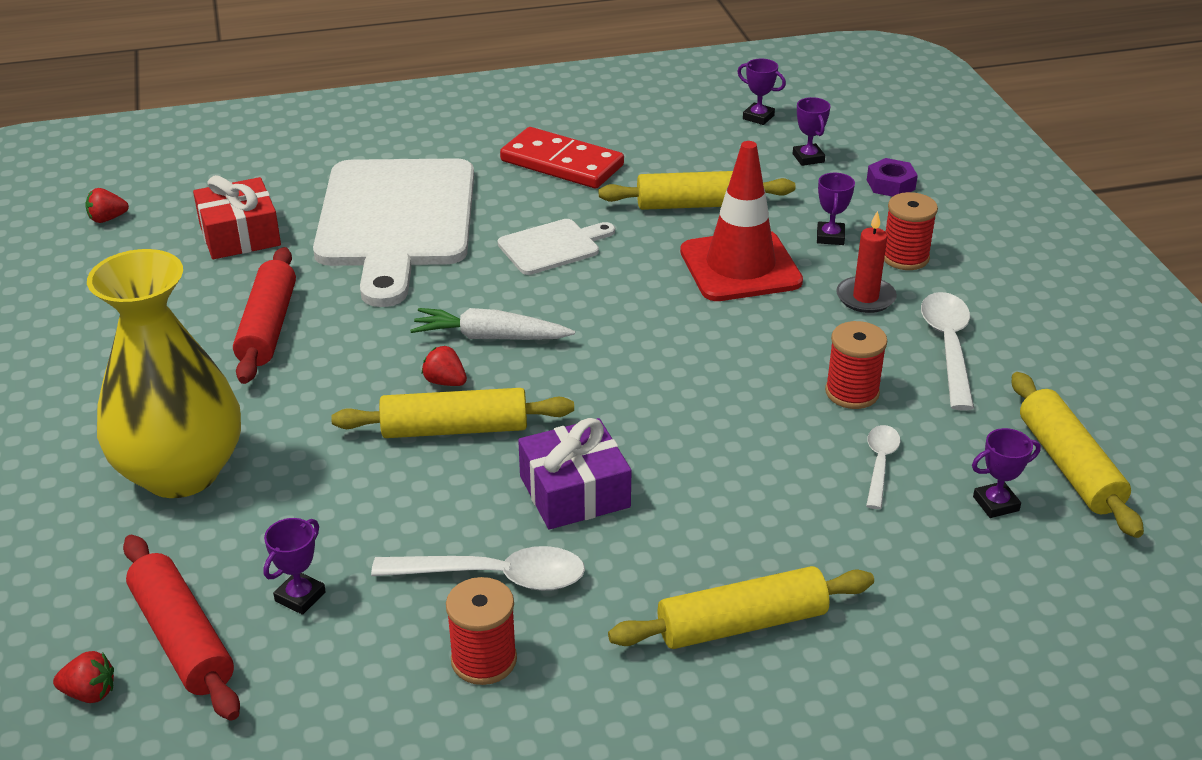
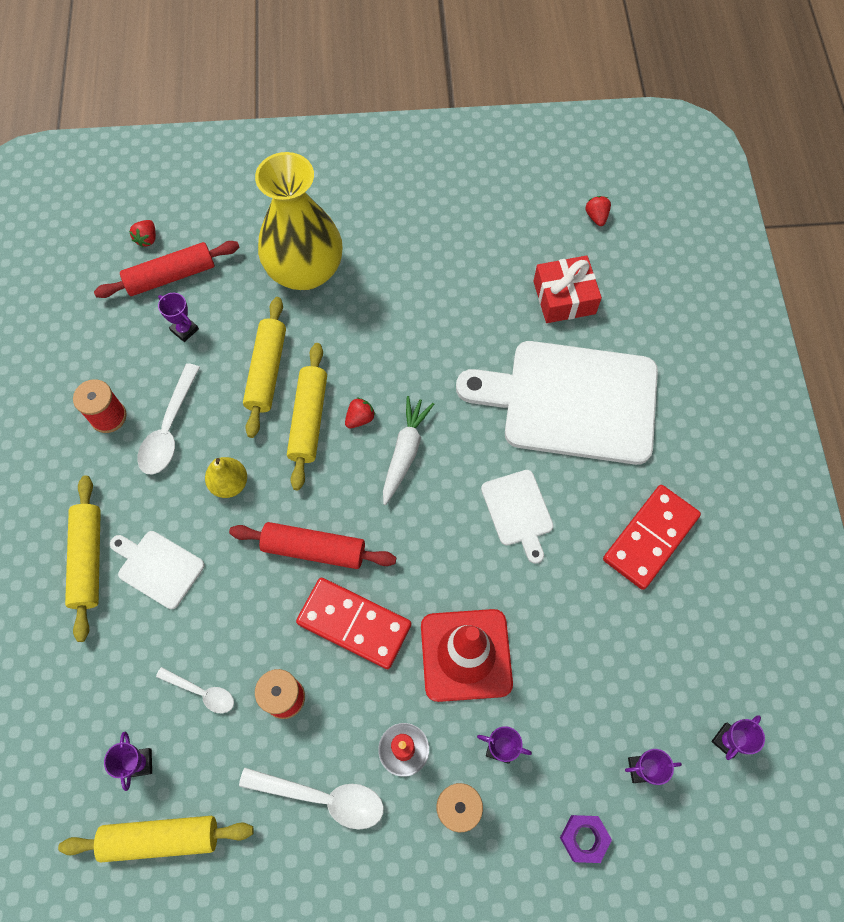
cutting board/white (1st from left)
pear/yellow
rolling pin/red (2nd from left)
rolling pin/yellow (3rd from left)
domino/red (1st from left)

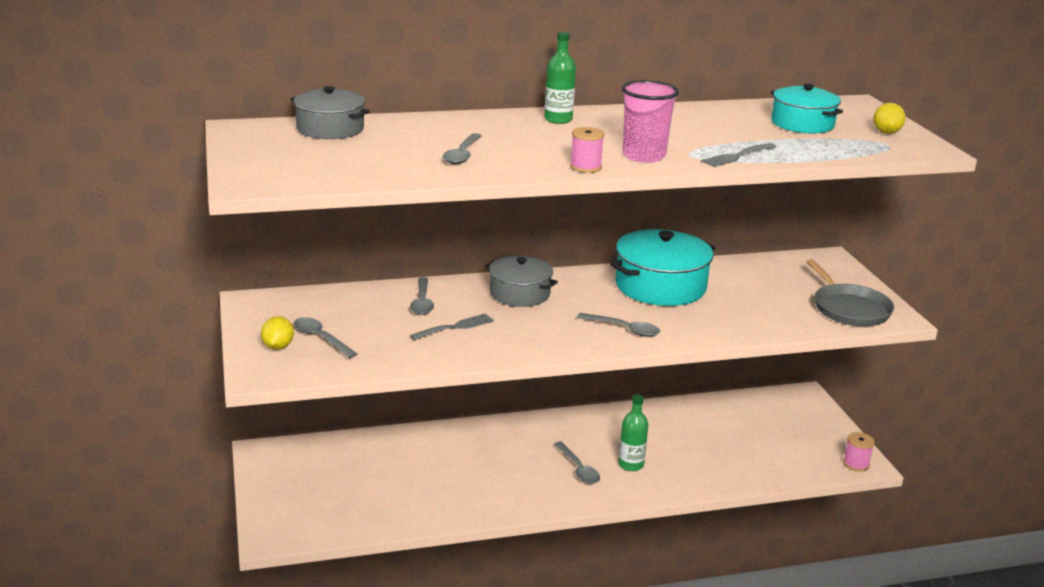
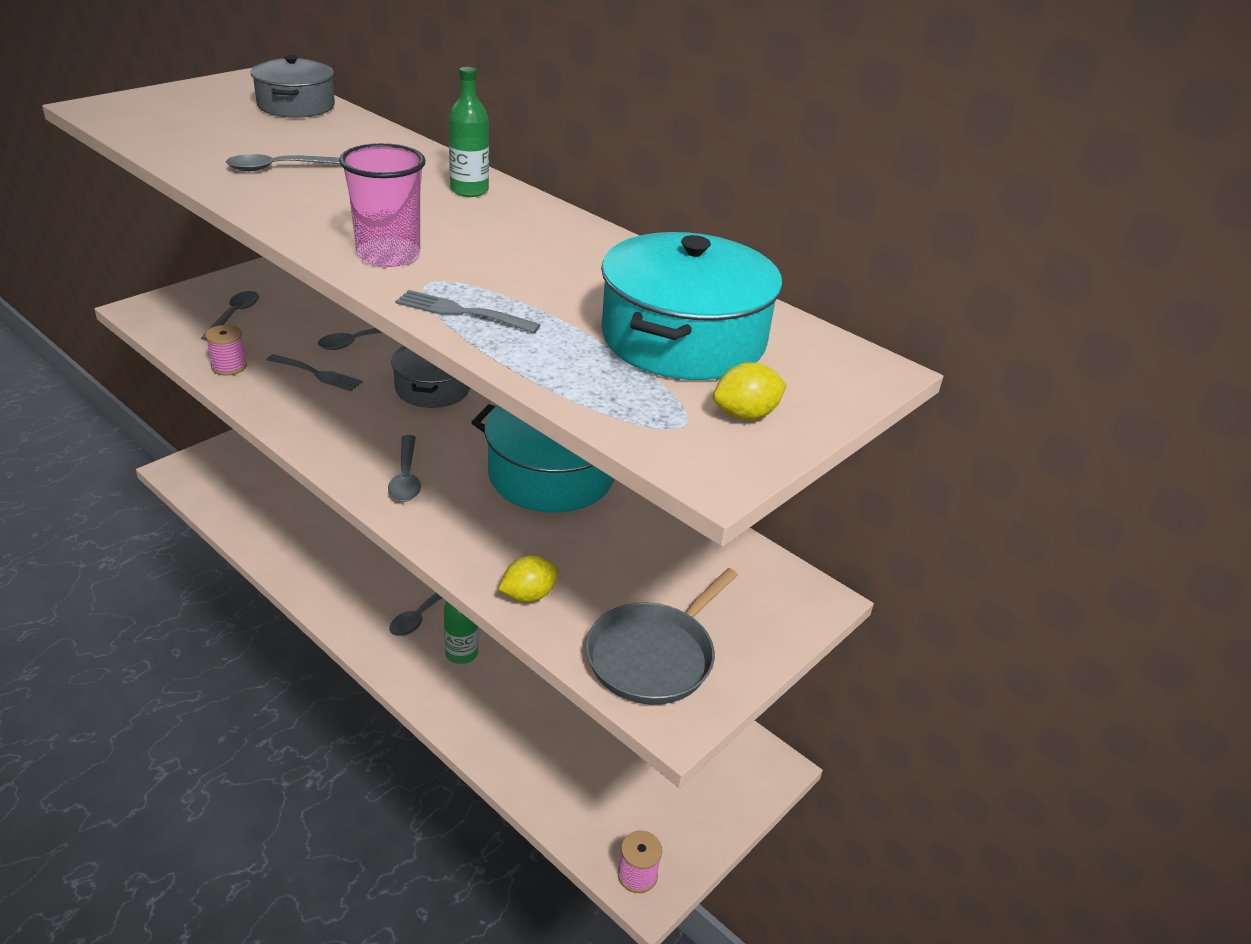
spool/pink (1st from left)
lemon/yellow (1st from left)
pot/turquoise (2nd from left)

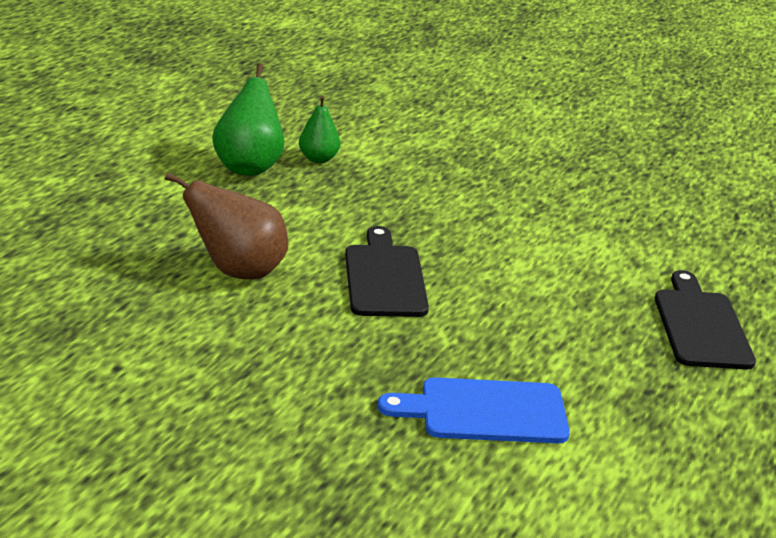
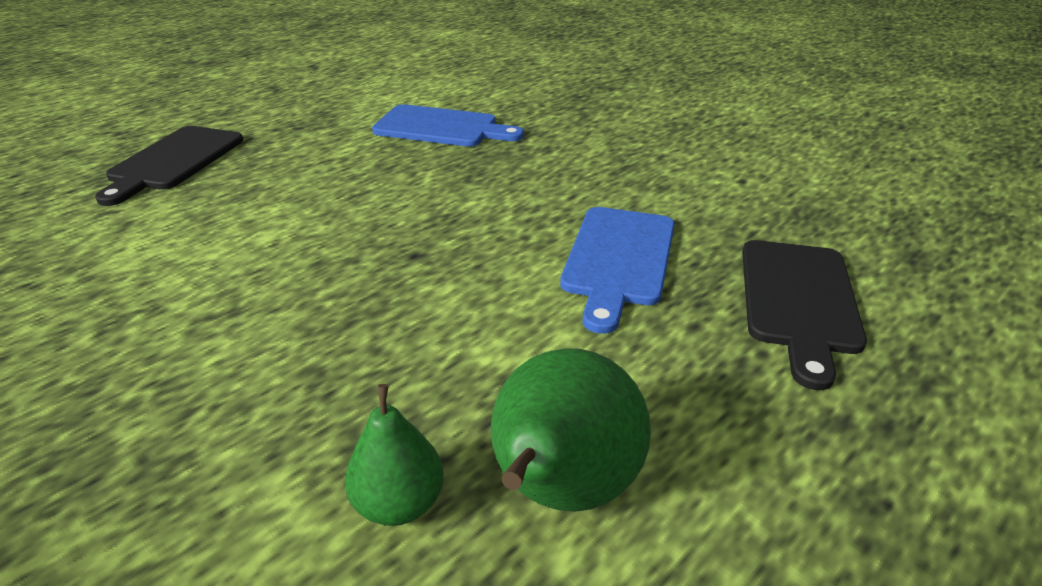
cutting board/blue (2nd from left)
cutting board/black (2nd from left)

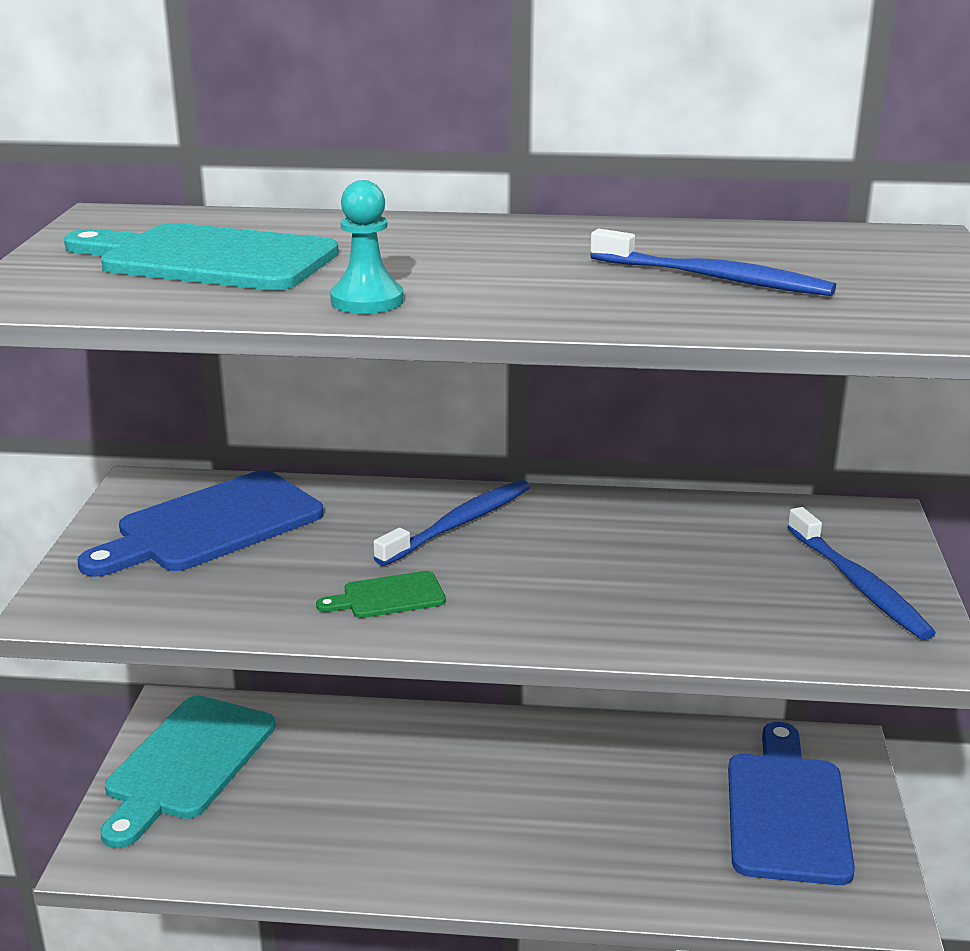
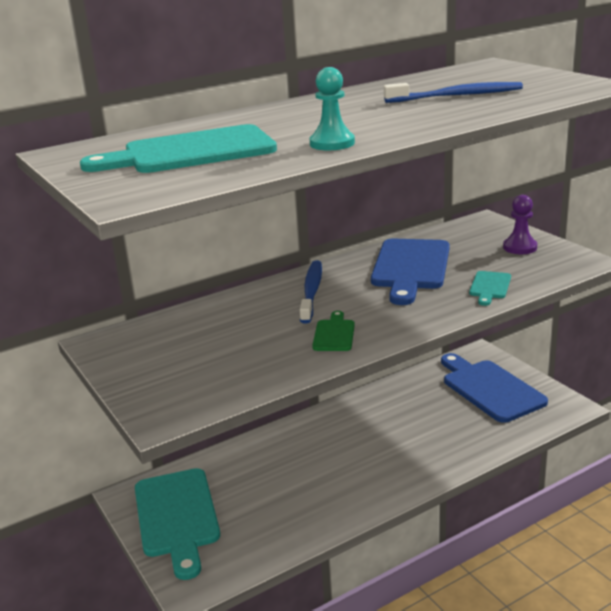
cutting board/green
cutting board/blue (1st from left)
cutting board/turquoise (3rd from left)
pawn/purple

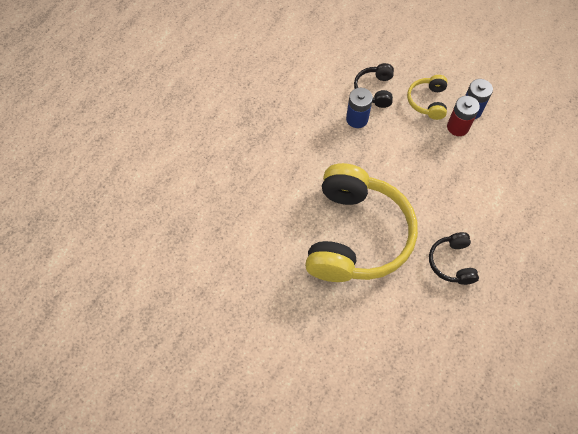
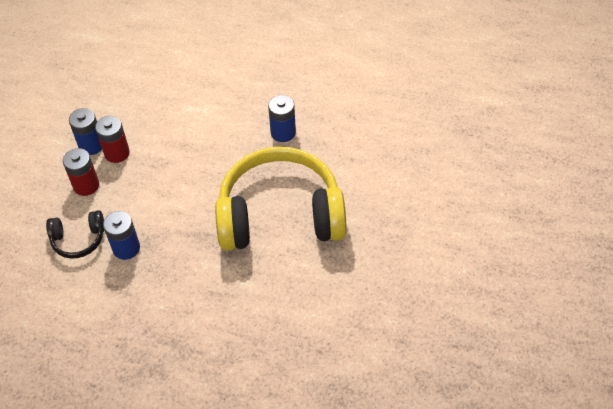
battery/red (1st from left)
battery/blue (3rd from left)

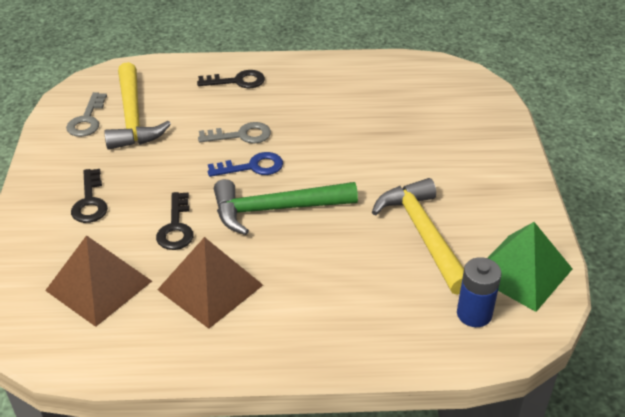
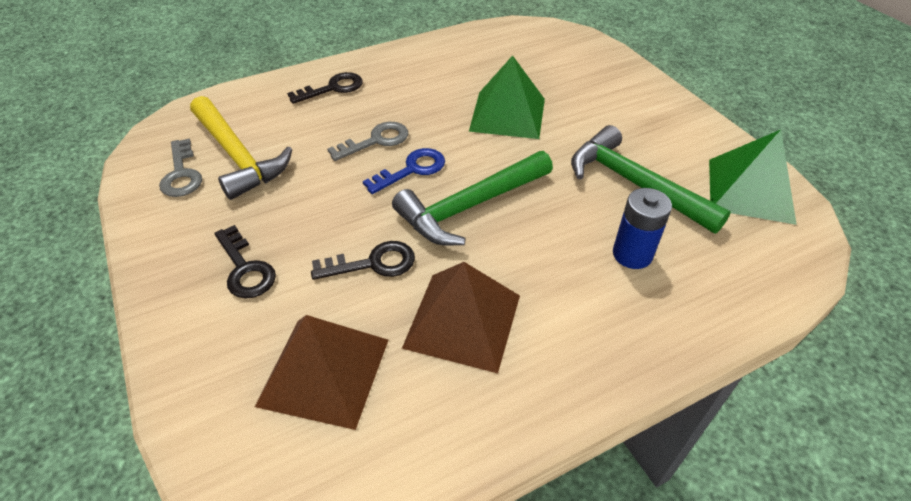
key/black (3rd from left)
pyramid/green (1st from left)
hammer/green (2nd from left)
battery/blue

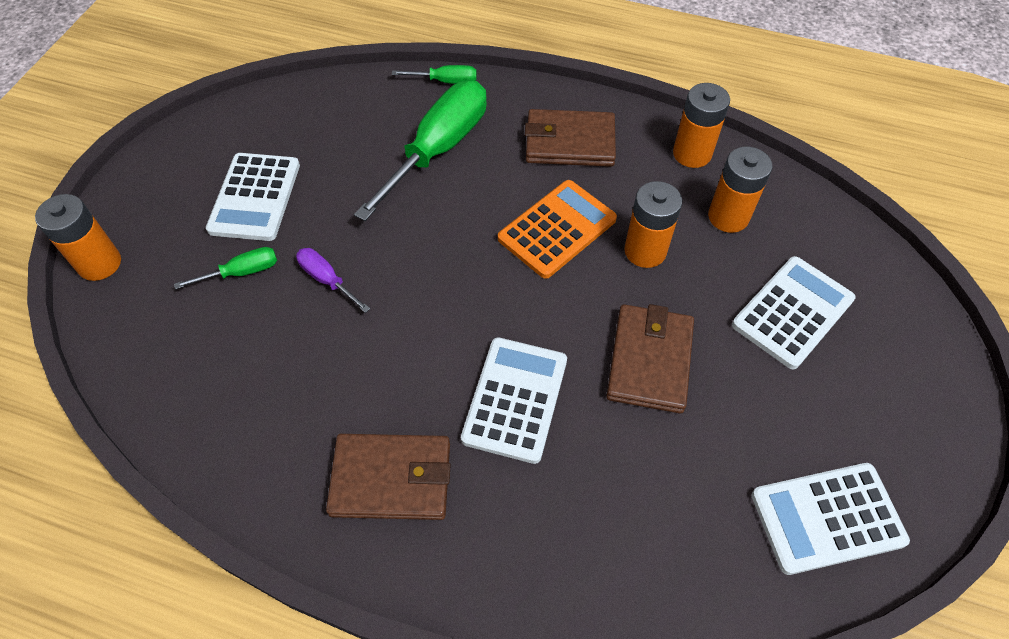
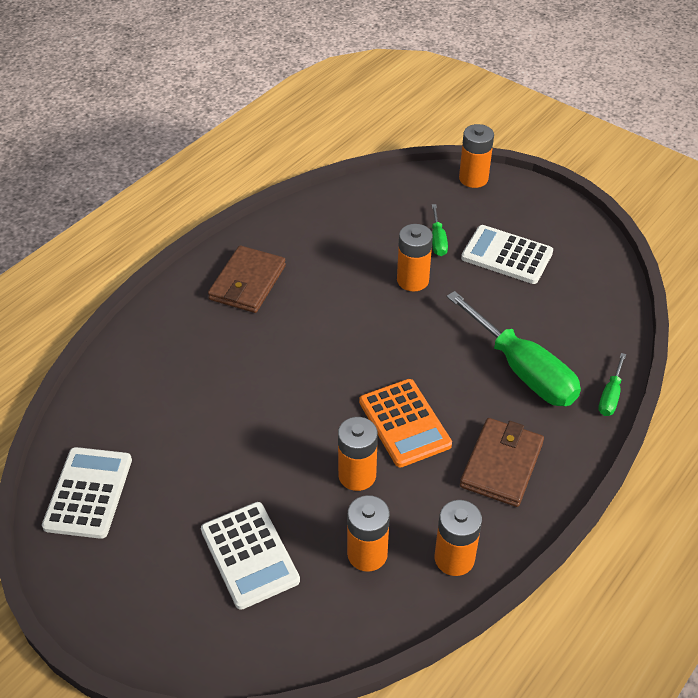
battery/orange (3rd from left)
calculator/white (2nd from left in the first image)
wallet/brown (3rd from left in the first image)

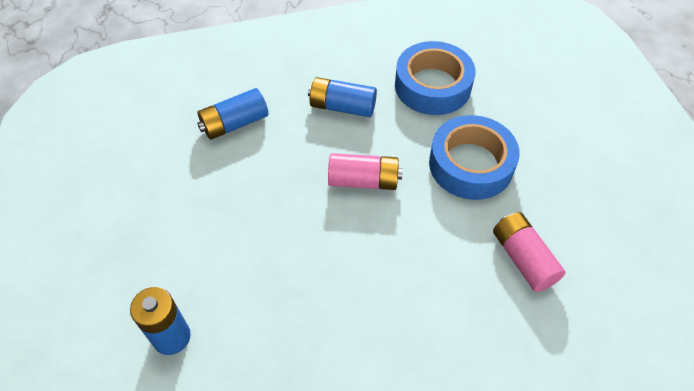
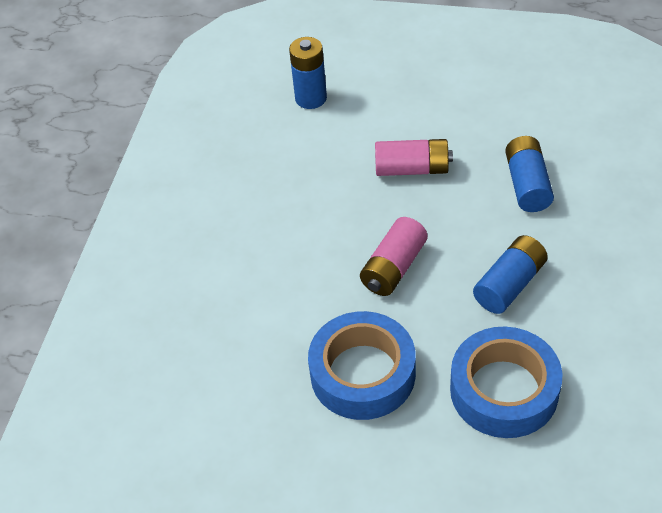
battery/pink (2nd from left)

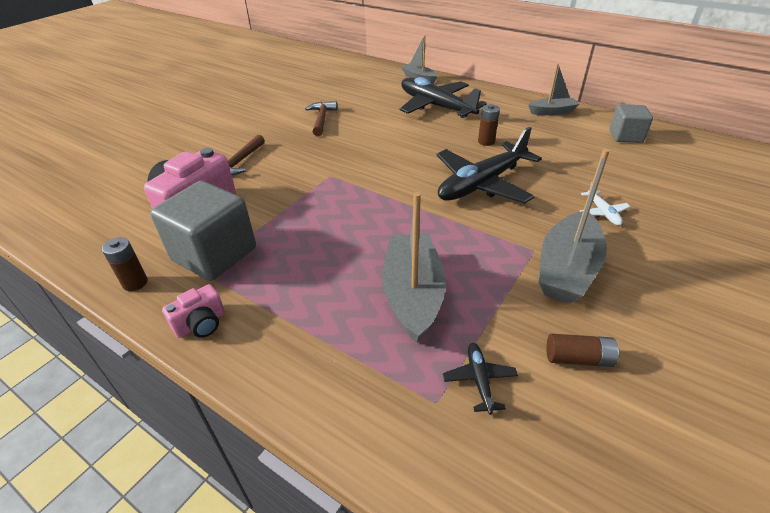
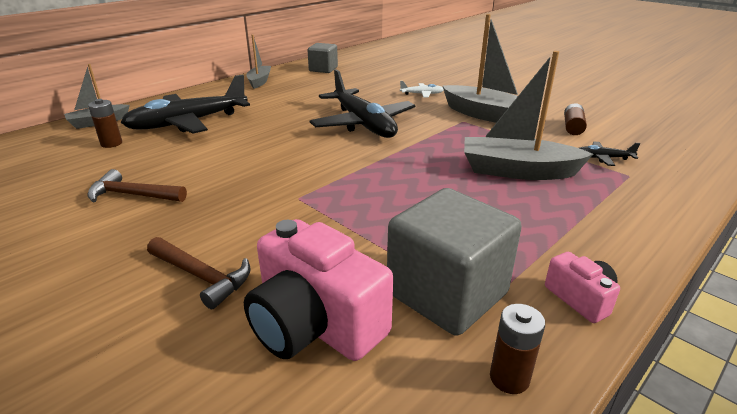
battery/brown (1st from left)

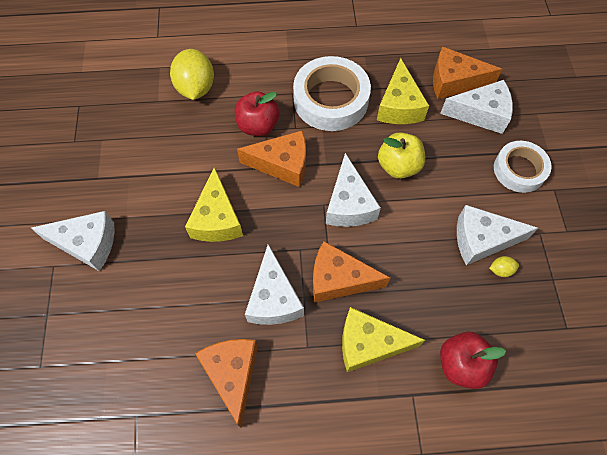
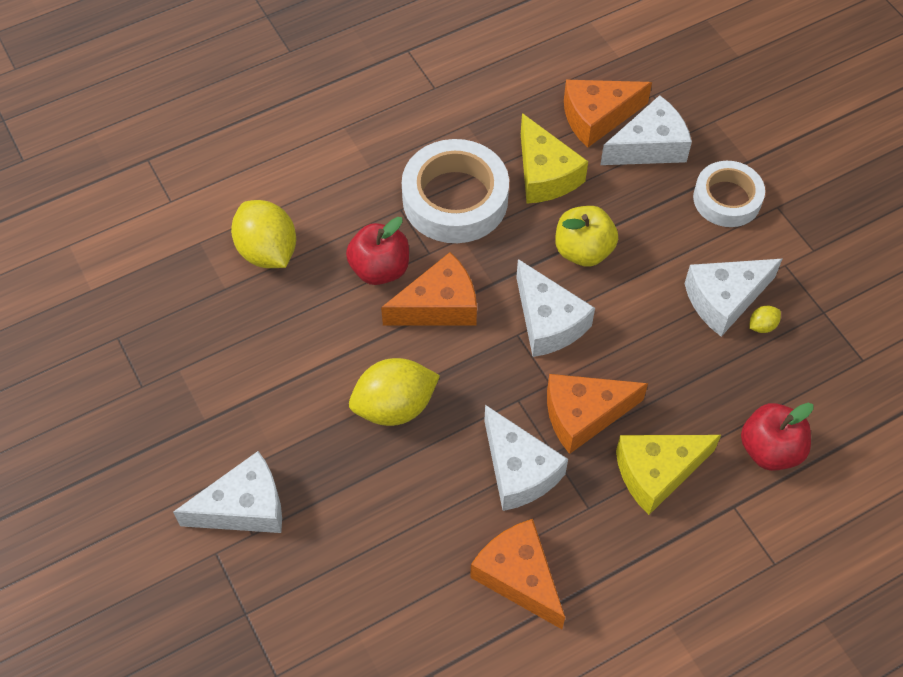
lemon/yellow (2nd from left)

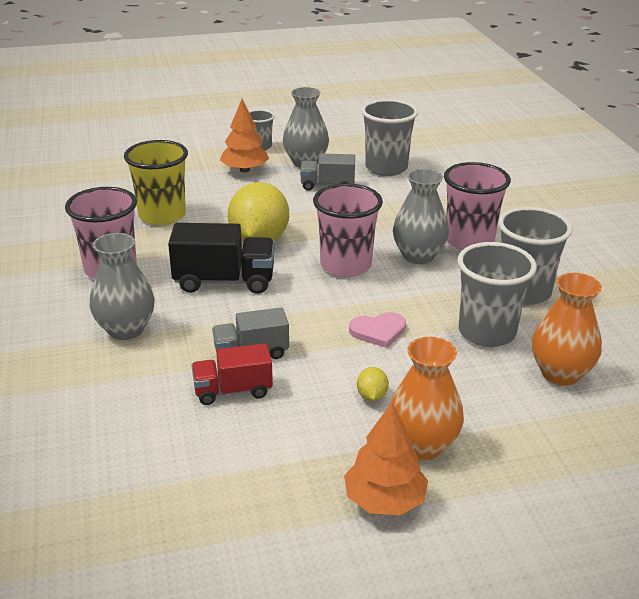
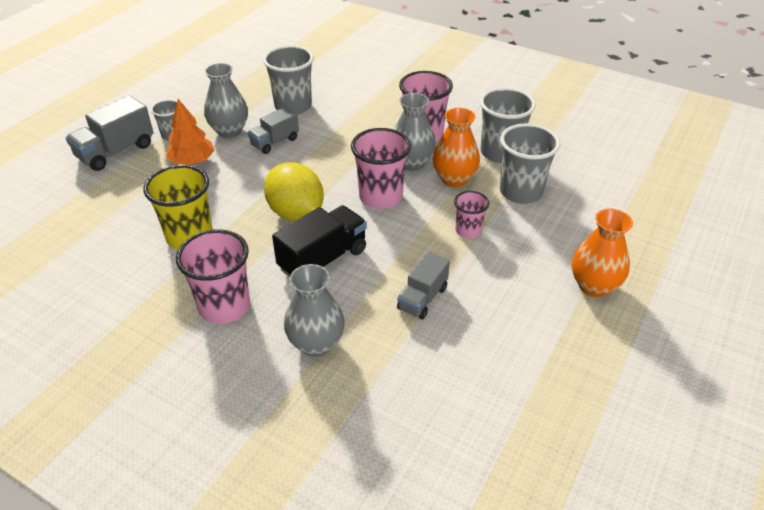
truck/grey (1st from left)
vase/orange (1st from left)
cup/pink (4th from left)
truck/red
tree/orange (2nd from left in the first image)
lemon/yellow (2nd from left in the first image)

